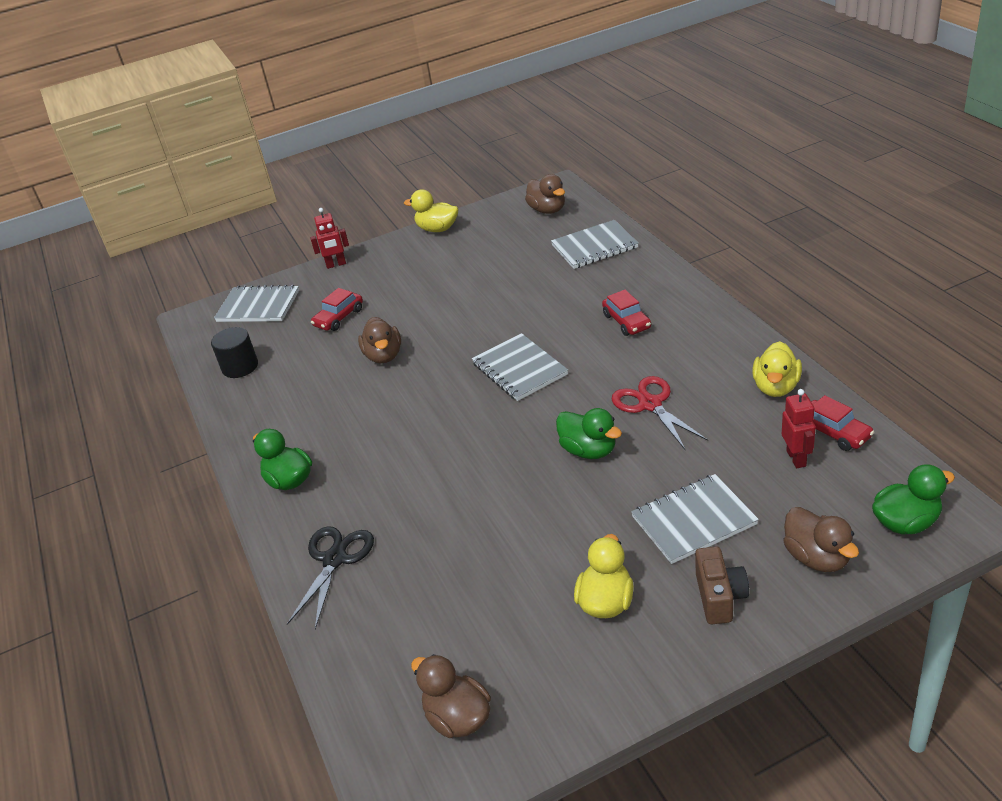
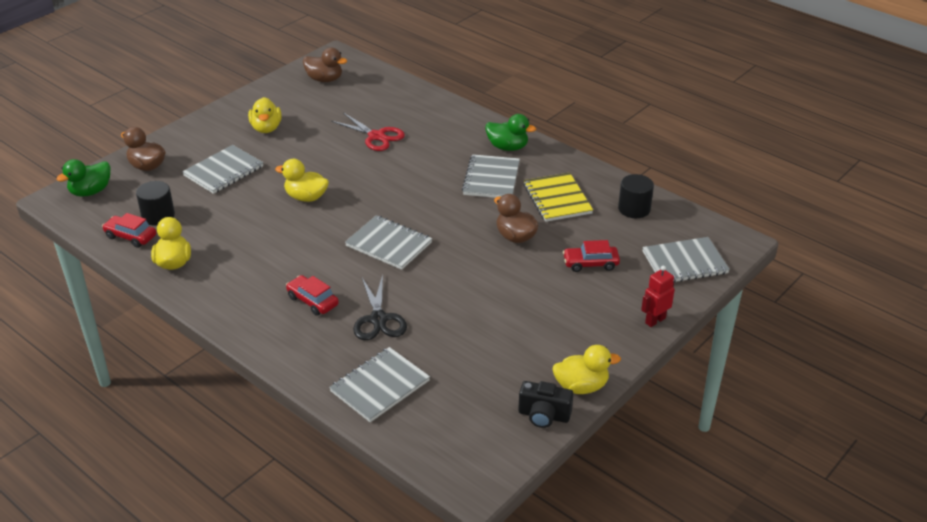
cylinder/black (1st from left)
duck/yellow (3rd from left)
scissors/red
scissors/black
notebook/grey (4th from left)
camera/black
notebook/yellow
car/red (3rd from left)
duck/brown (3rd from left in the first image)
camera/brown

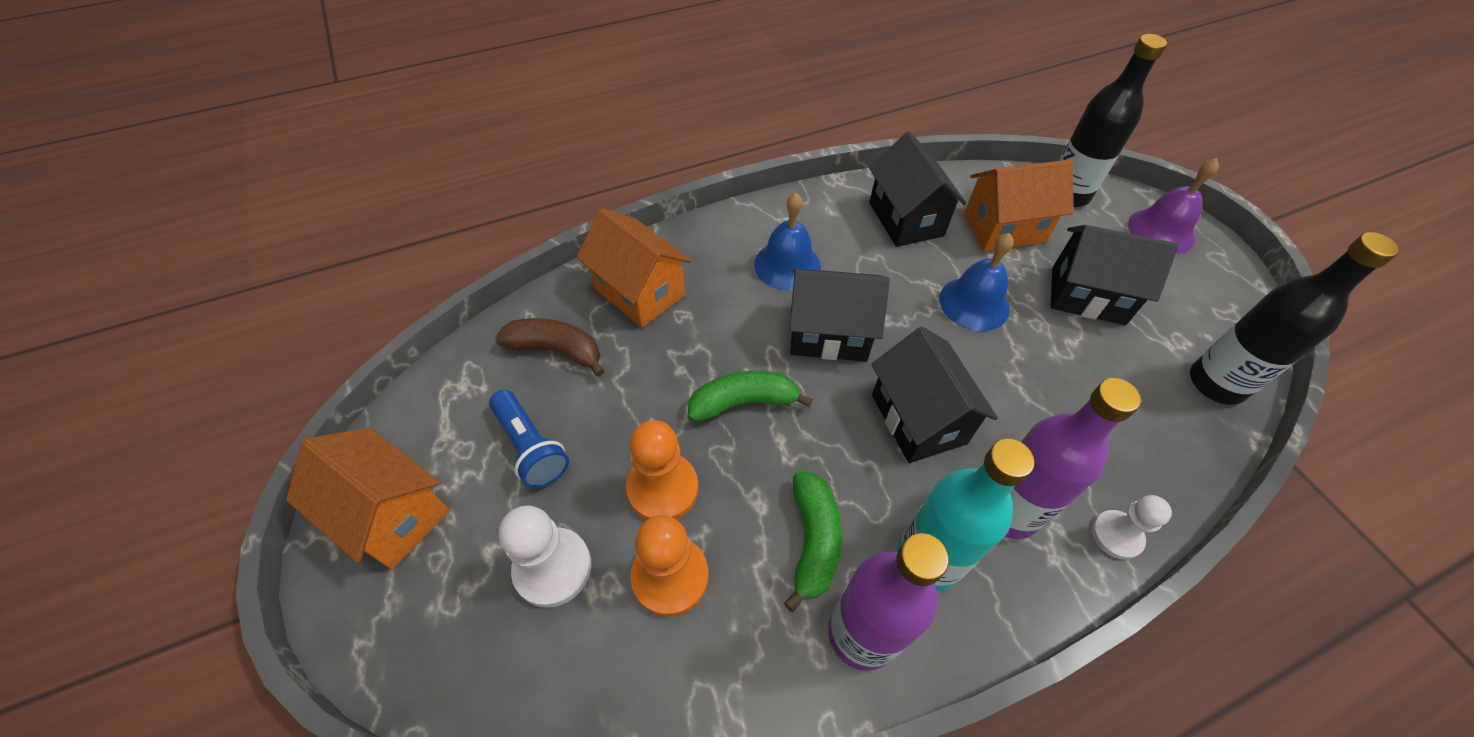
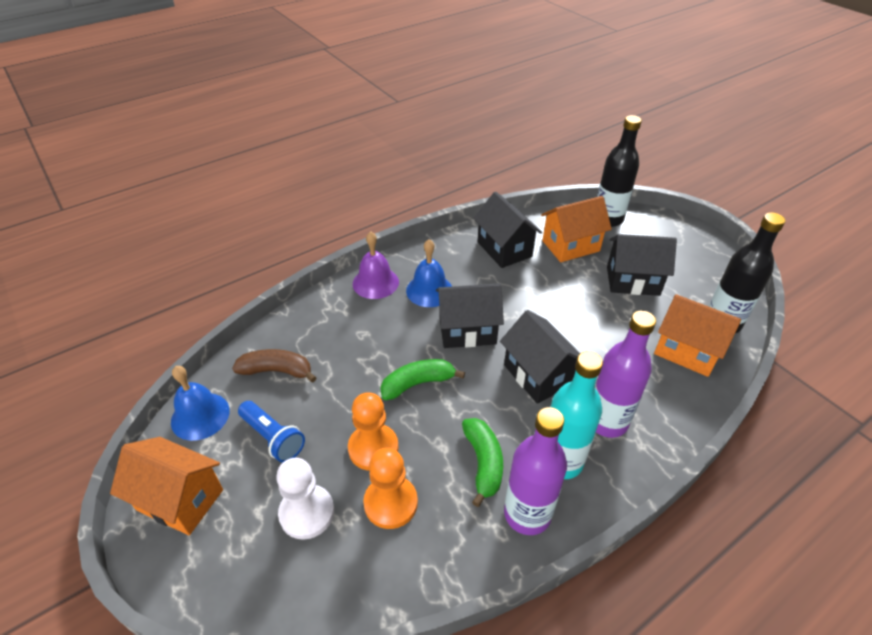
bell/blue (1st from left)
bell/purple
house/orange (3rd from left)
pawn/white (2nd from left in the first image)

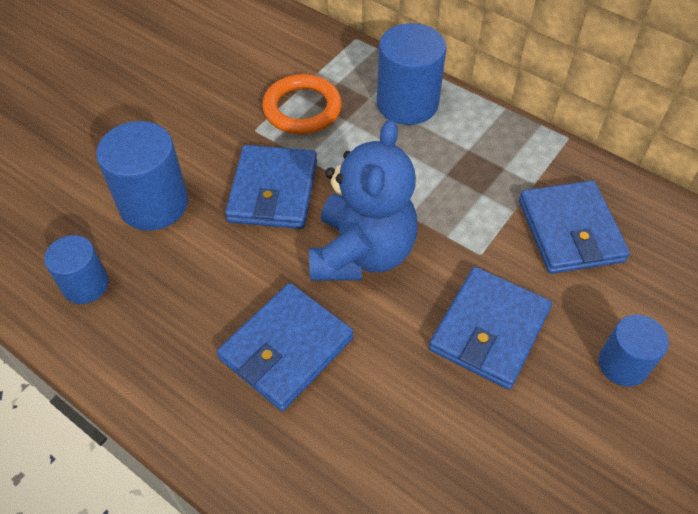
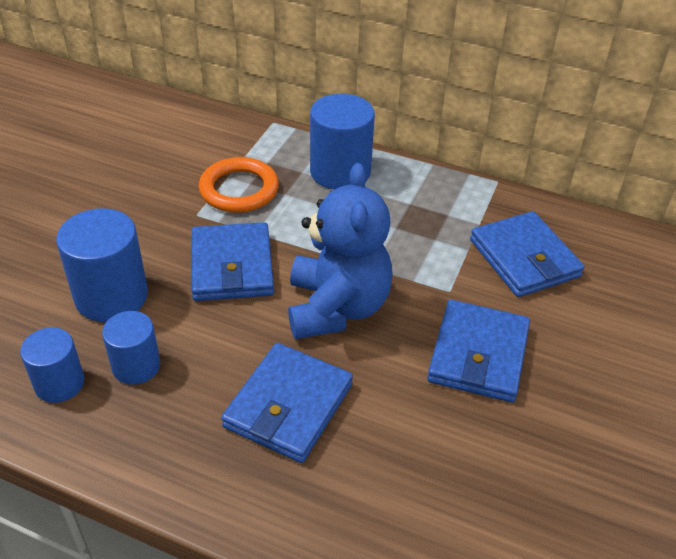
cylinder/blue (3rd from left)

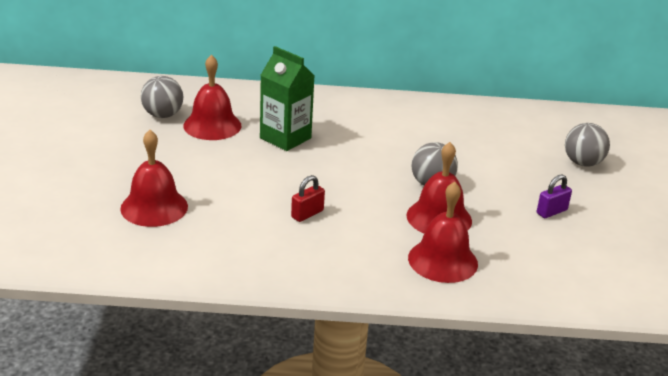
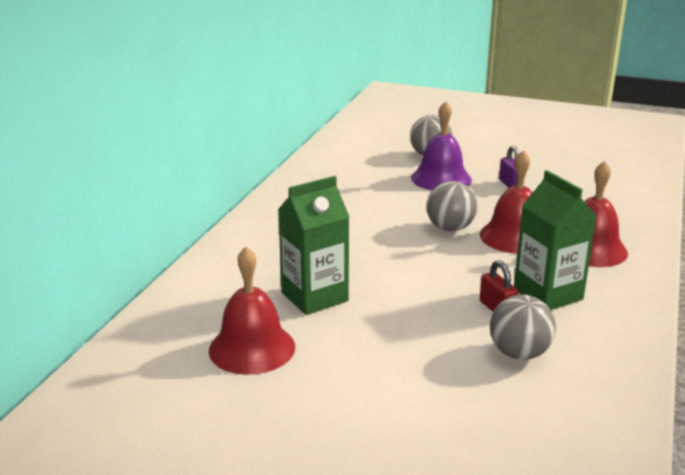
bell/purple
ball/grey (3rd from left)
carton/green (2nd from left)
bell/red (1st from left in the first image)

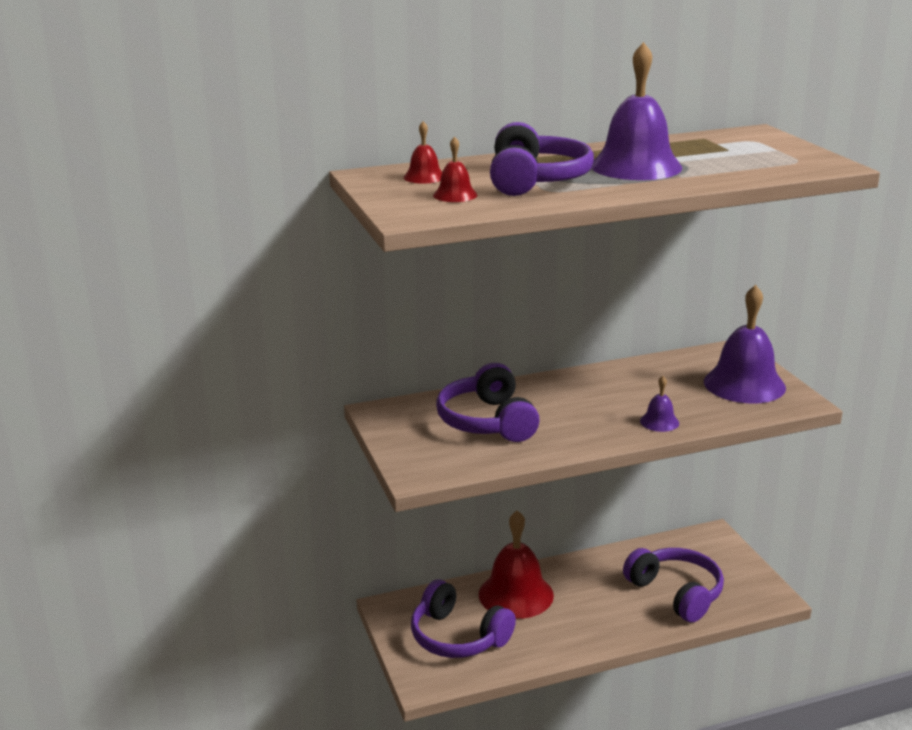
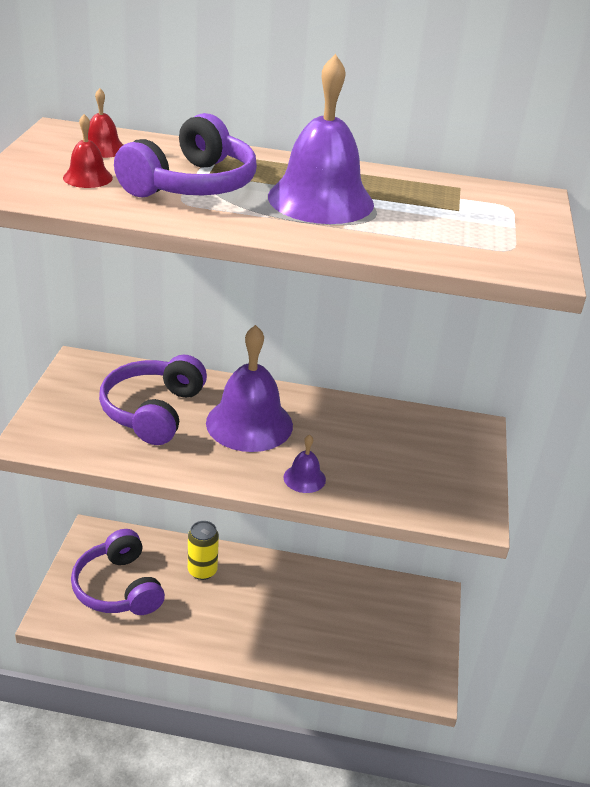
can/yellow
bell/purple (1st from left)
headphones/purple (4th from left in the first image)

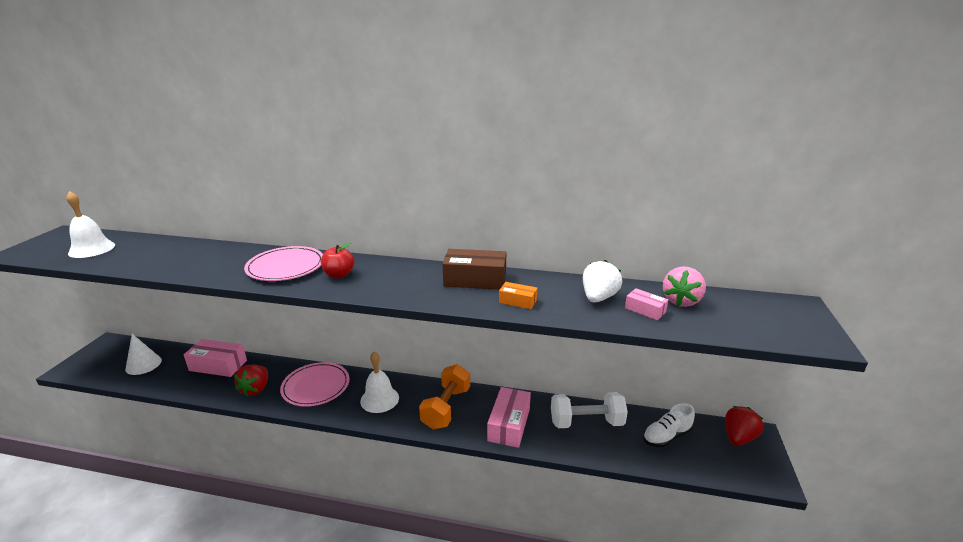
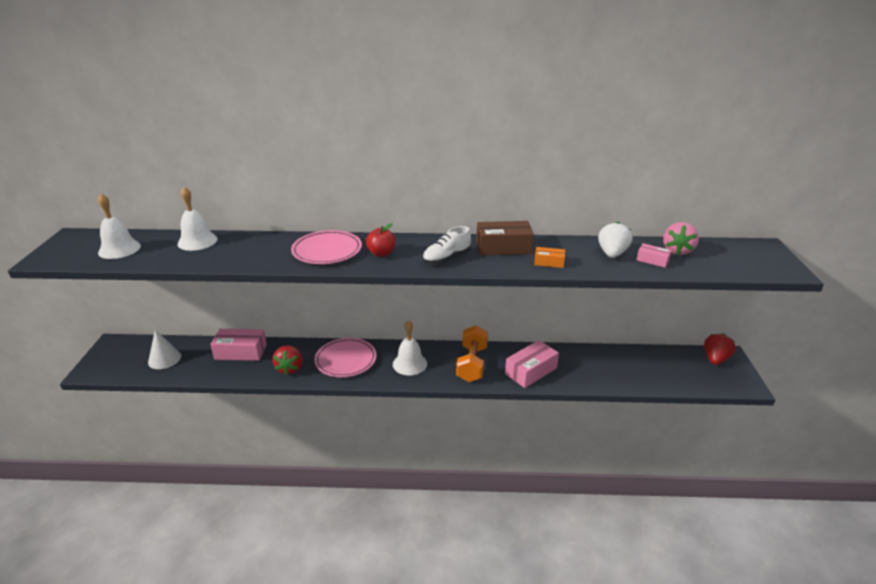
bell/white (2nd from left)
shoe/white
box/pink (2nd from left)
dumbbell/white

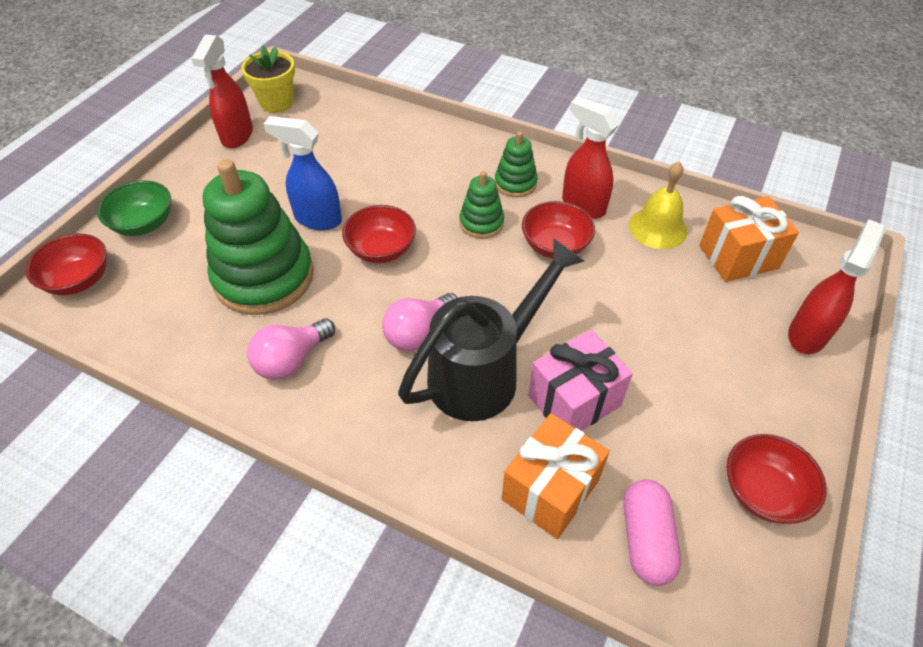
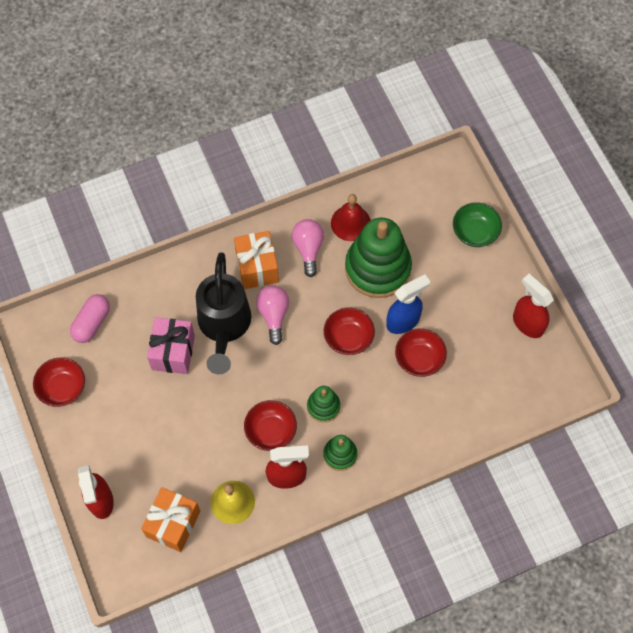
capsule/pink
gift/orange (2nd from left)
bell/red
bowl/red (4th from left)
flower pot/yellow

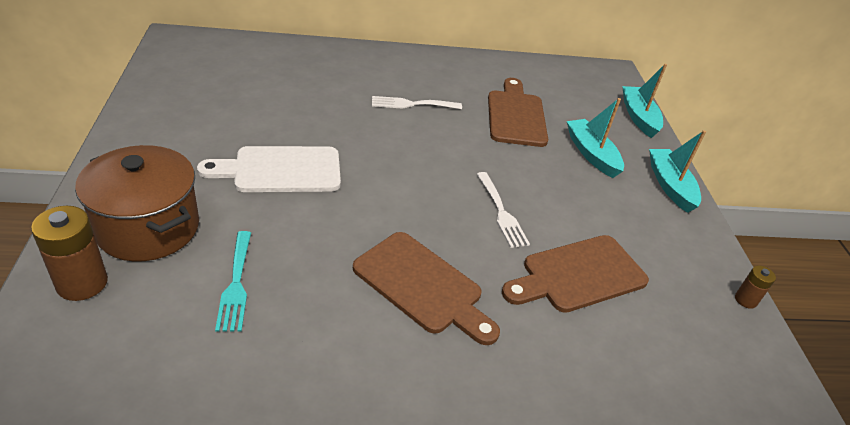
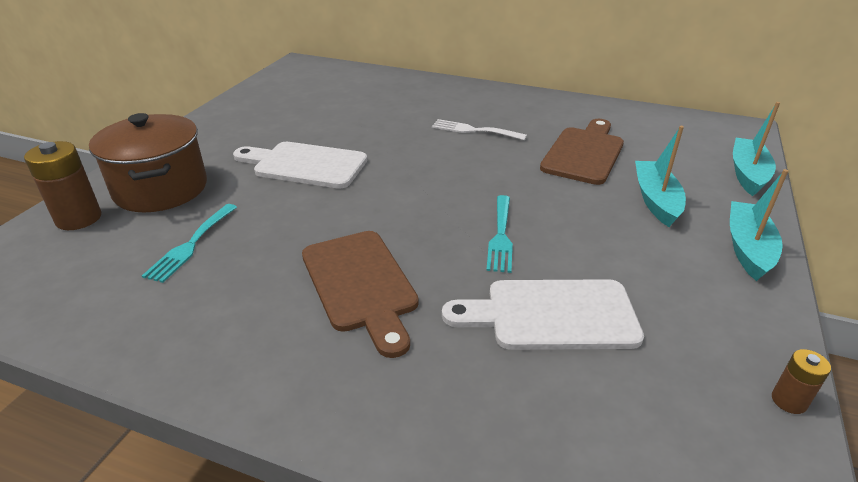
cutting board/white (2nd from left)
fork/turquoise (2nd from left)

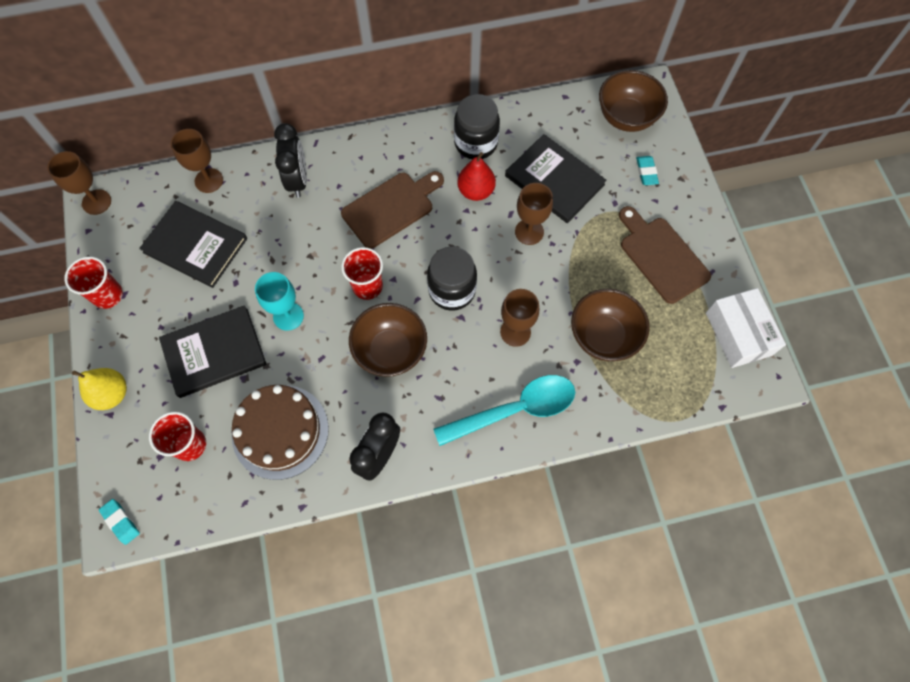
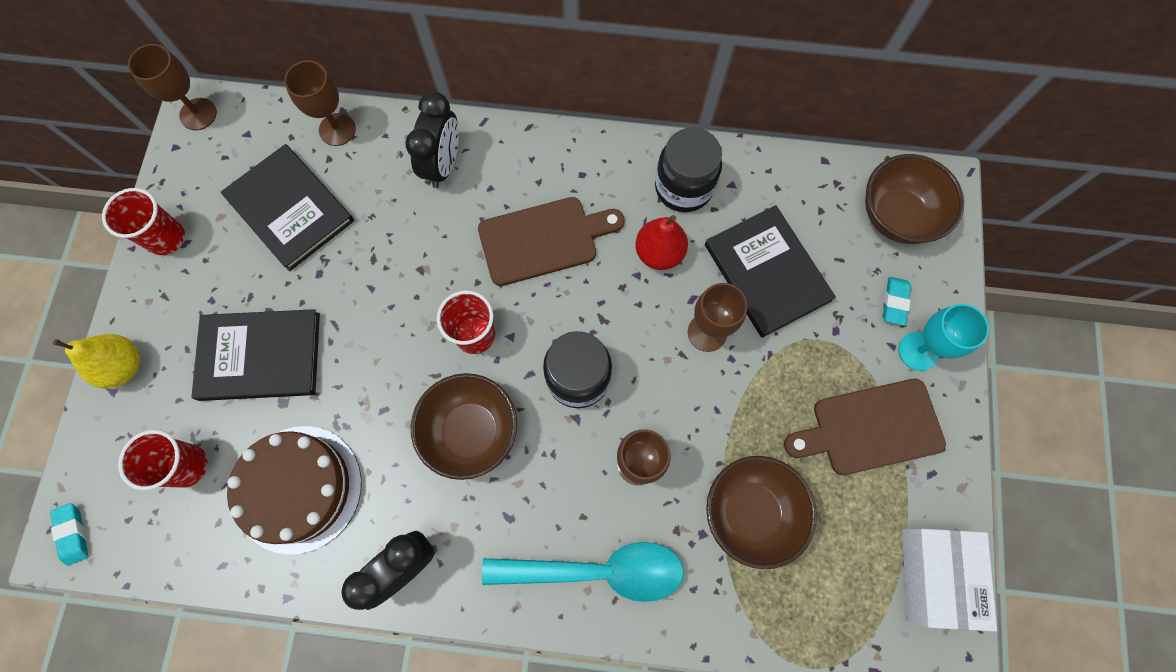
cutting board/brown (2nd from left)
goblet/turquoise

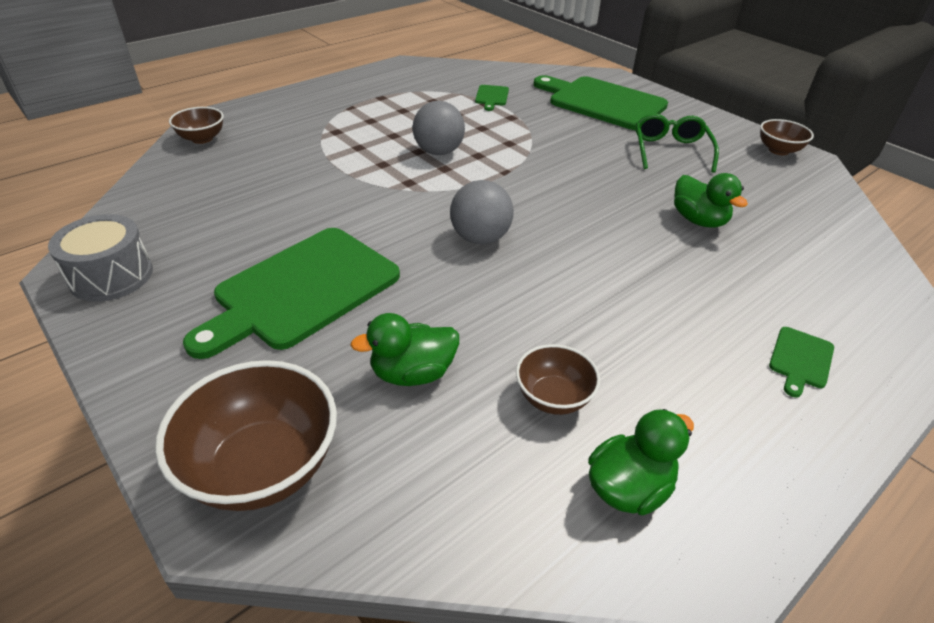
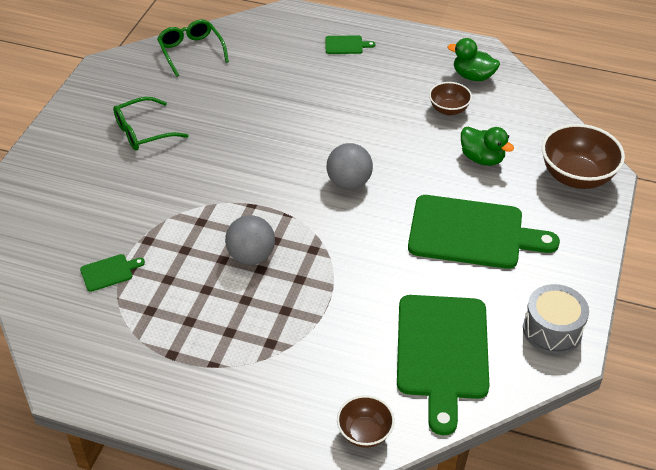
glasses/green (2nd from left)
cutting board/green (3rd from left)
duck/green (3rd from left in the first image)
bowl/brown (4th from left in the first image)

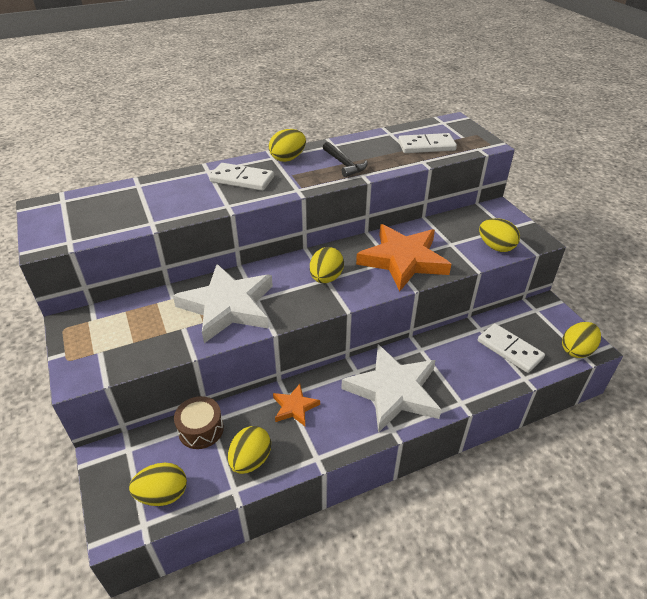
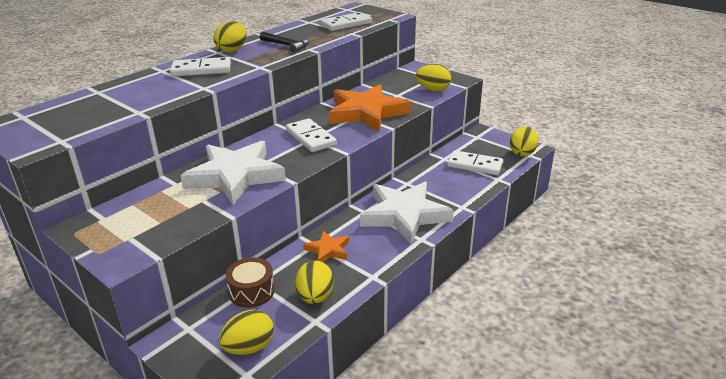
domino/white (2nd from left)

